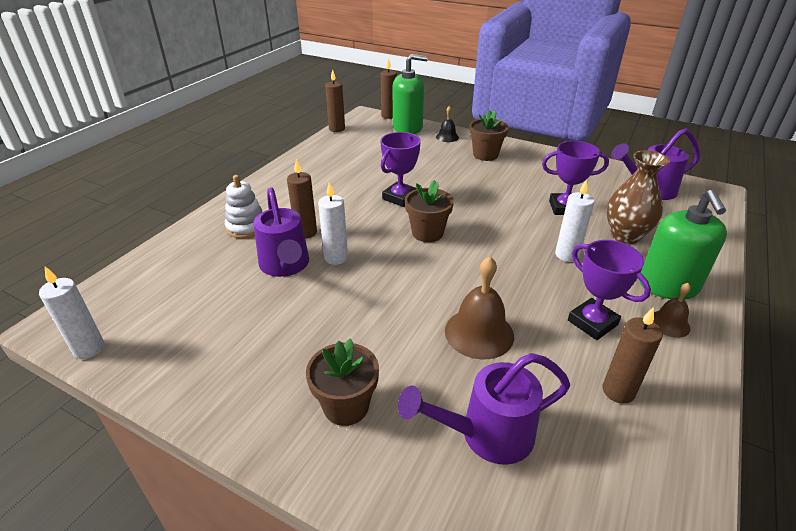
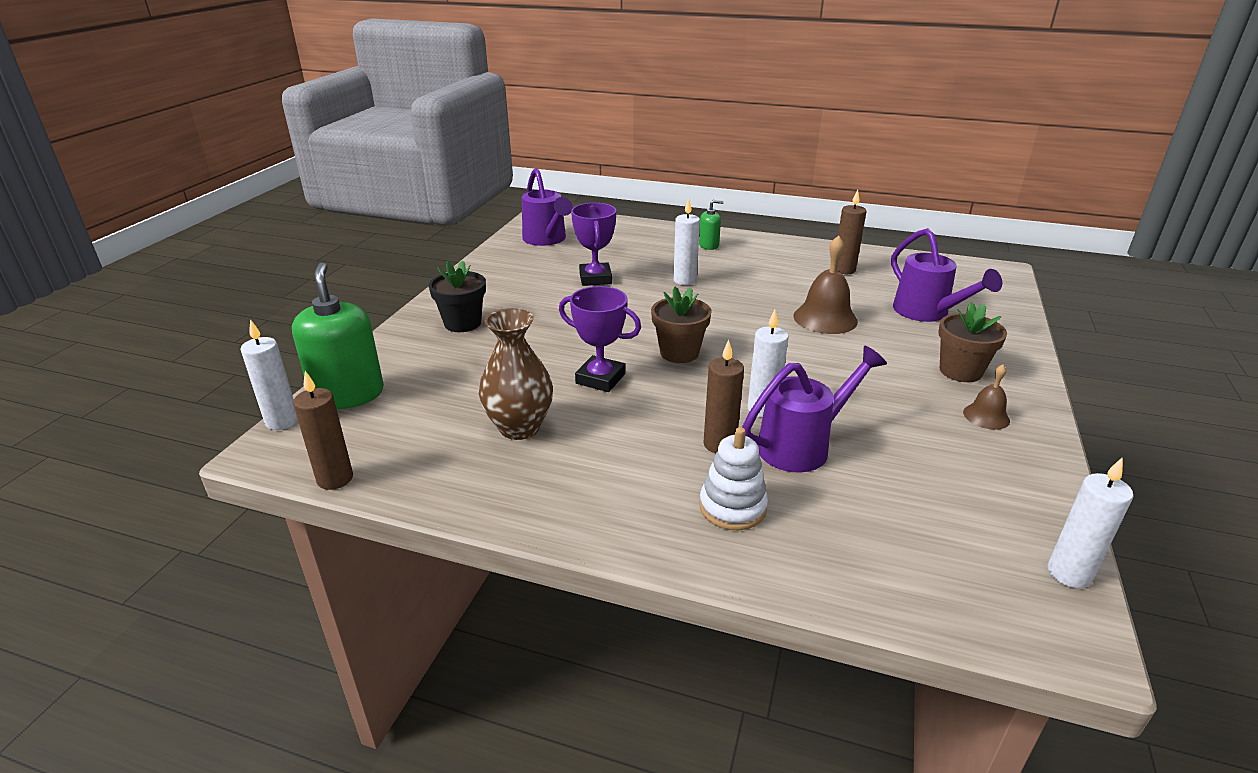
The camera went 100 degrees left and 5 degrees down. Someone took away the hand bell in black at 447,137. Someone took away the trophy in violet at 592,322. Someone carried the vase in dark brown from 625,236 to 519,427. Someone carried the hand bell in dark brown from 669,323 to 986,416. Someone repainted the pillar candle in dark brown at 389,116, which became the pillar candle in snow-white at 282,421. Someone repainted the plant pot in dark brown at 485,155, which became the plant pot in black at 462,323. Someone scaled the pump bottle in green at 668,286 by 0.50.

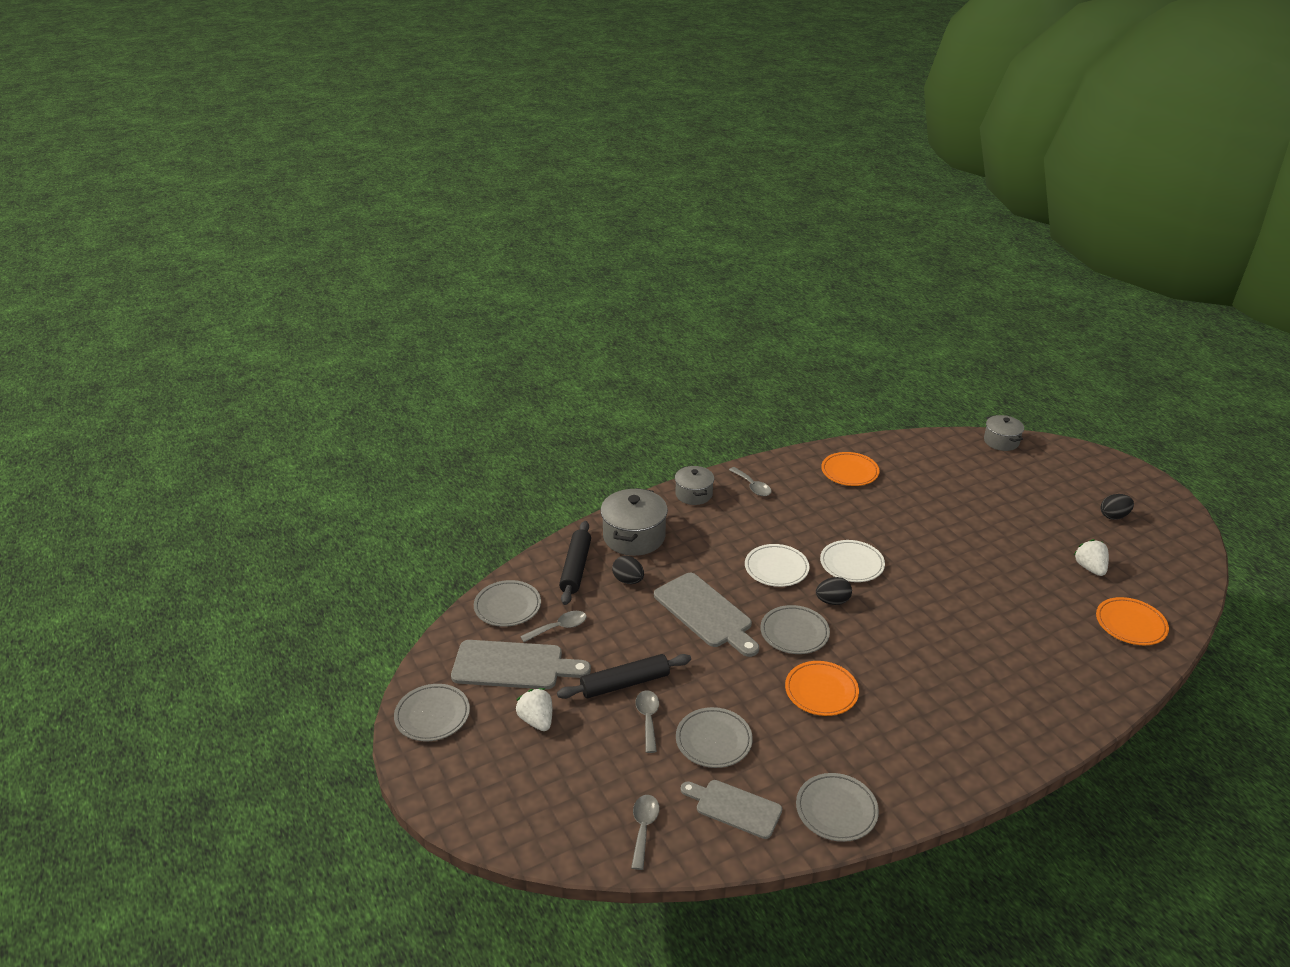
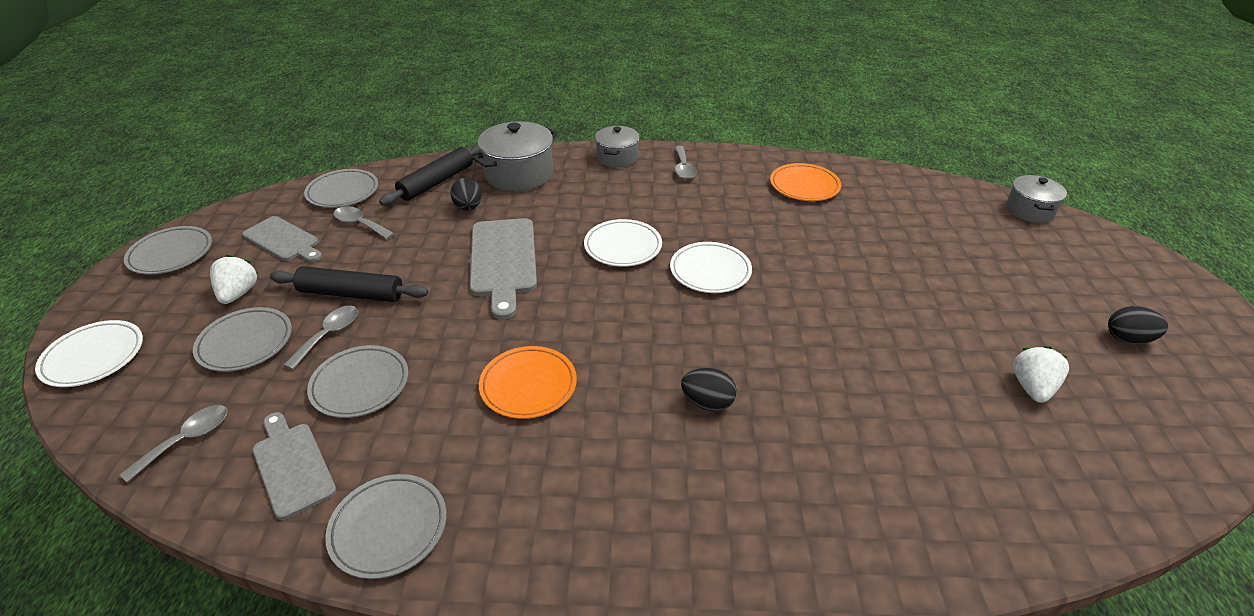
The camera went 30 degrees right and 5 degrees up. Someone took away the flat dish in orange at 1130,624. Someone put down the flat dish in snow-white at 93,357. Someone carried the flat dish in gray from 794,633 to 245,343. Someone carried the toy egg in black from 832,601 to 707,402. Someone rotated the spoon in gray at 559,628 by 150 degrees counterclockwise. Someone scaled the bread board in gray at 513,666 by 0.66.

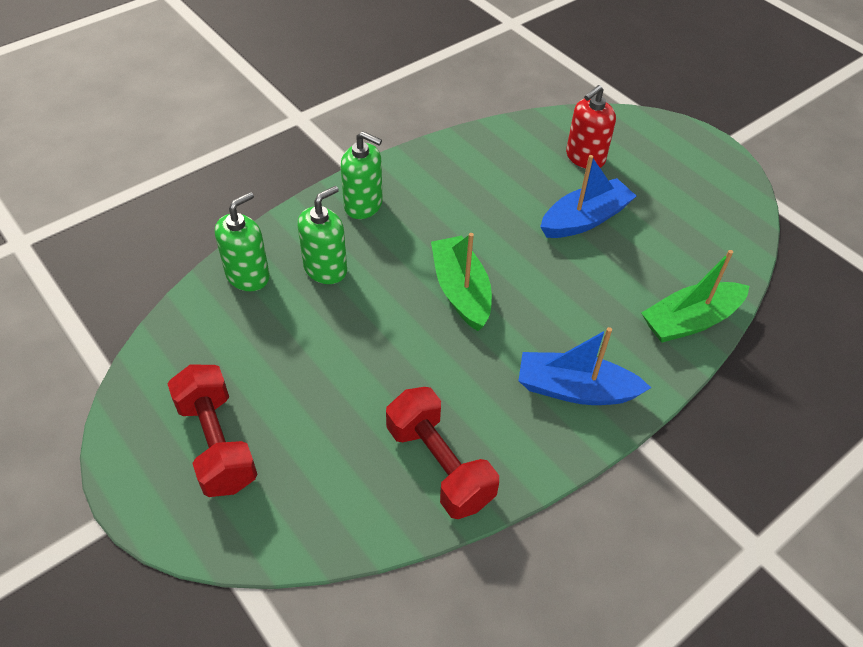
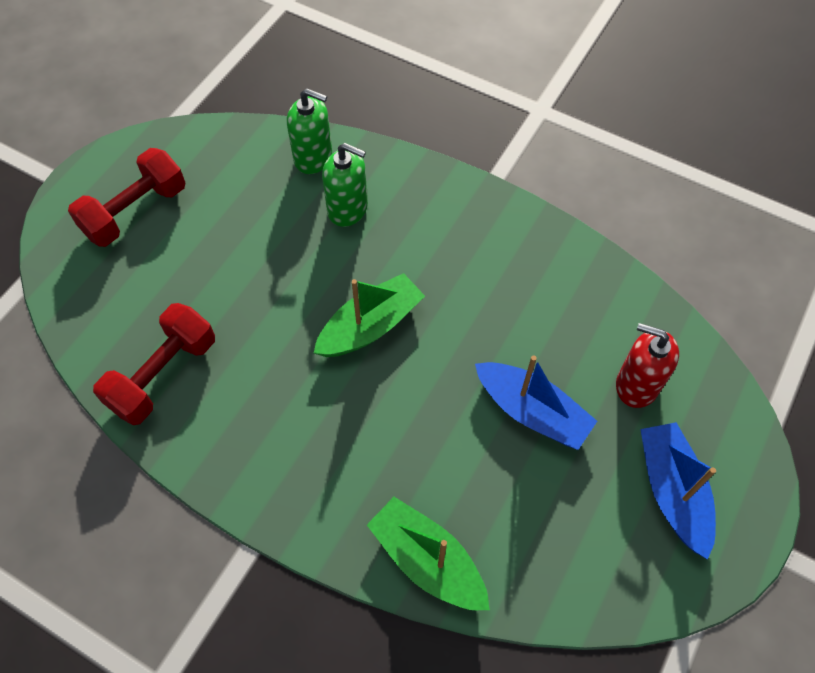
The camera went 70 degrees right and 10 degrees up. Someone took away the pump bottle in green at 363,205. Someone carried the toy boat in cobalt from 575,389 to 672,492.

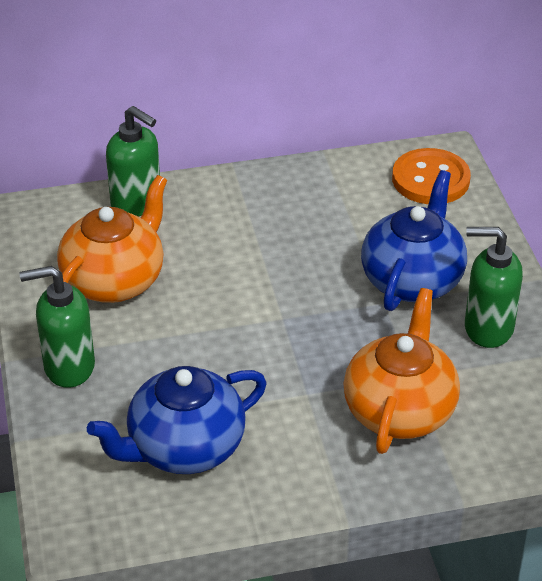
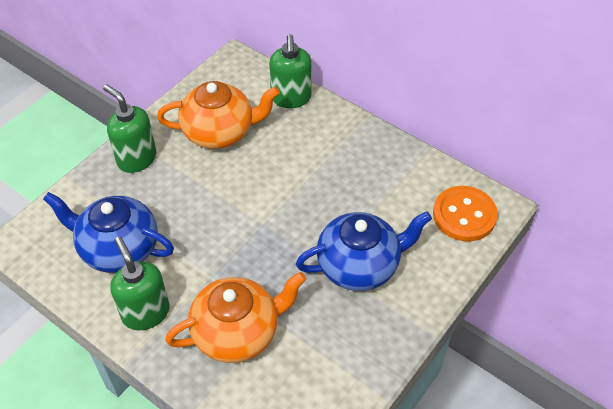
The camera went 50 degrees right and 10 degrees up. Someone carried the pump bottle in green from 488,328 to 145,312.

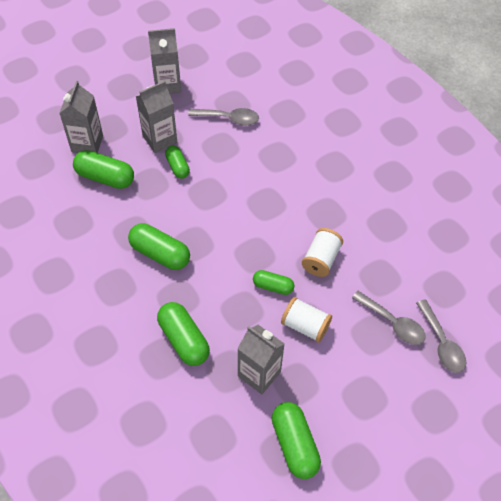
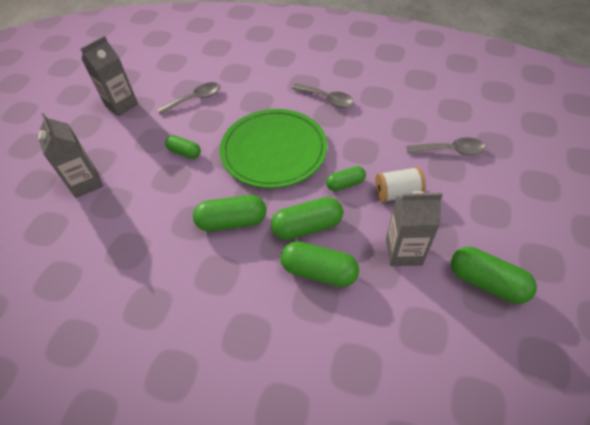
The camera went 35 degrees left and 5 degrees down. Someone took away the juice carton in gray at 160,139. Someone took away the bobbin in snow-white at 321,259. Someone put down the flat dish in green at 274,150. Someone carried the pill in green from 105,177 to 307,227. Someone carried the spoon in gray from 441,343 to 327,99.

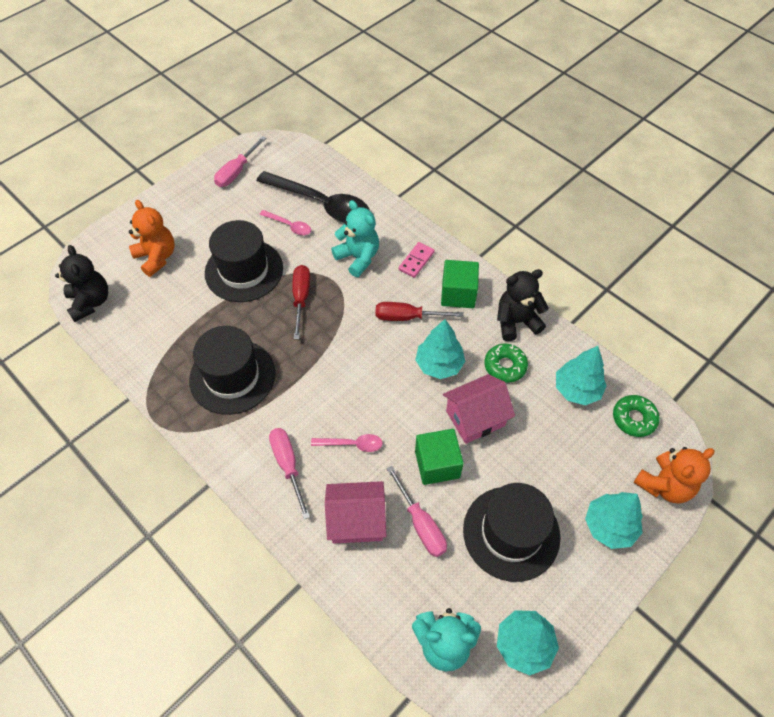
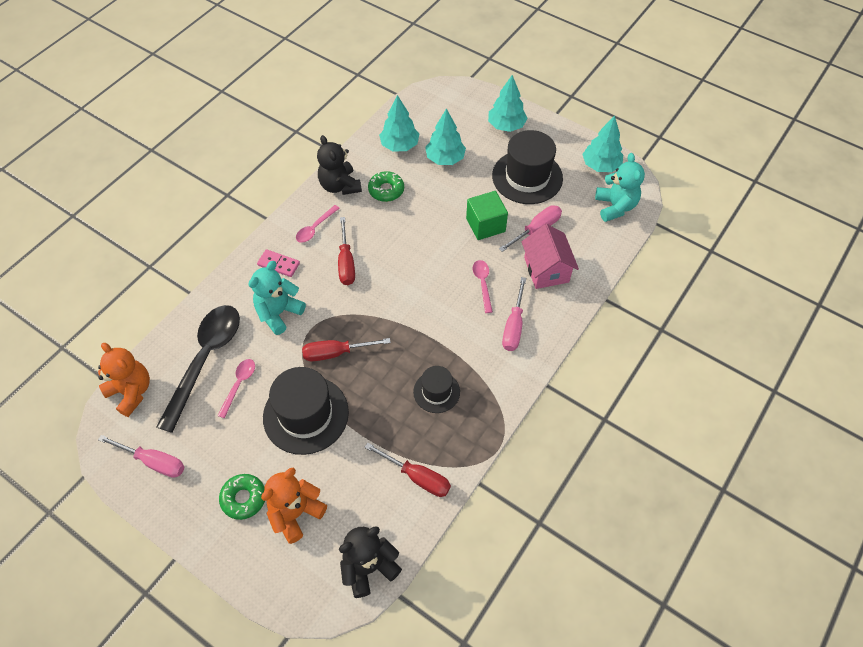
The camera went 100 degrees left and 0 degrees up. Someone took away the cottage in rose-pink at 475,418. Someone put down the hand screwdriver in crimson at 417,477. Someone carried the toy tree in turquoise from 439,364 to 445,159. Someone carried the donut in green from 634,418 to 244,498. Someone carried the teddy in orange from 664,485 to 131,392. Someone swapped the cube in green at 458,294 for the spoon in rose-pink at 315,228. Someone rotated the hand screwdriver in rose-pink at 288,465 by 45 degrees counterclockwise. Someone scaled the top hat in black at 232,376 by 0.56.

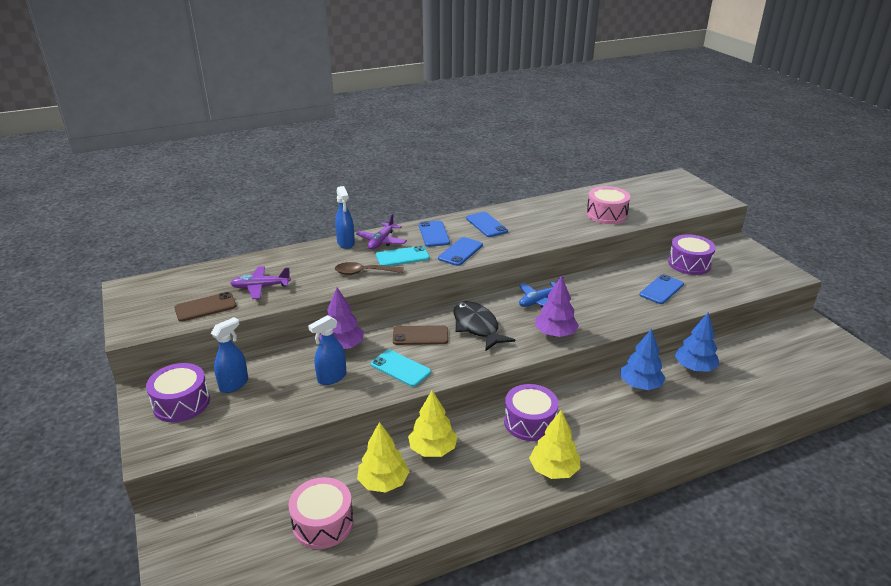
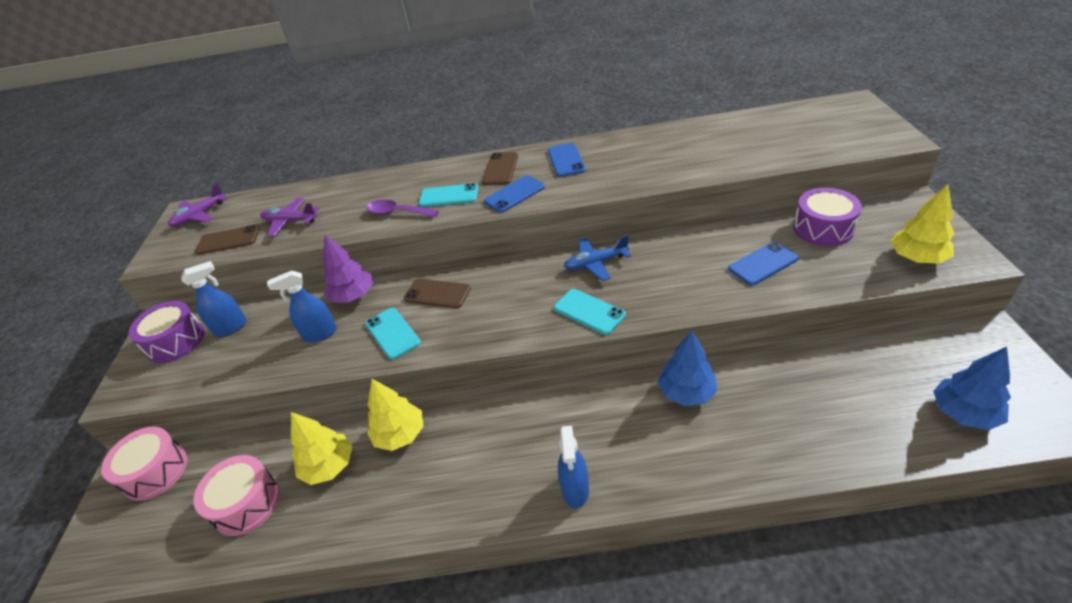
The camera went 25 degrees right and 10 degrees up. Someone took away the toy fish in black at 477,327. Someone took away the toy drum in violet at 529,422. Someone carried the spray cleaner in cobalt from 346,243 to 575,489. Someone carried the toy plane in violet from 381,241 to 200,215. Someone carried the toy tree in yellow from 554,470 to 917,258. Someone carried the toy drum in rose-pink from 606,214 to 155,471. Someone carried the toy tree in cobalt from 694,367 to 963,413. Someone swapped the toy tree in violet at 555,333 for the mobile phone in turquoise at 589,311. Someone repainted the spoon in dark brown at 364,272, which became the spoon in violet at 397,212. Someone repainted the mobile phone in cobalt at 434,234, which became the mobile phone in dark brown at 500,169.

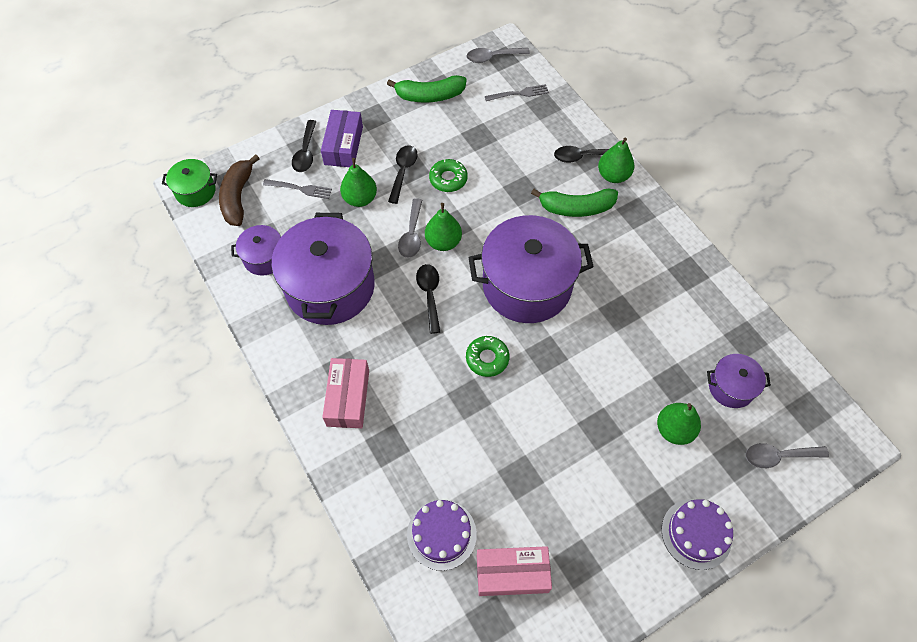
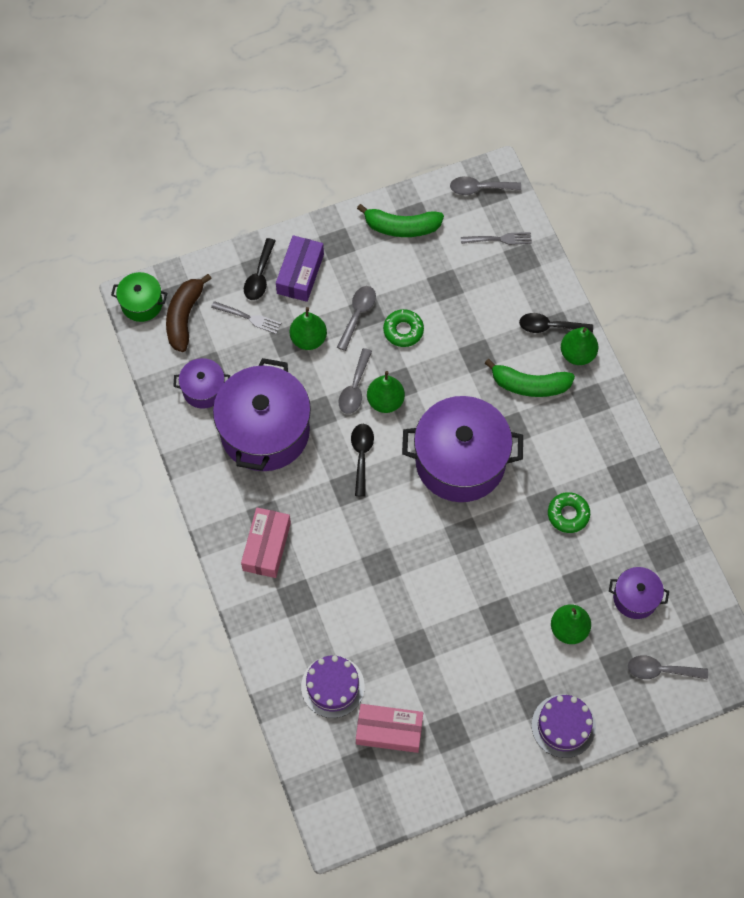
The camera went 10 degrees right and 5 degrees up. Someone carried the donut in green from 487,358 to 568,514. Someone repainted the spoon in black at 403,172, which became the spoon in gray at 357,315.

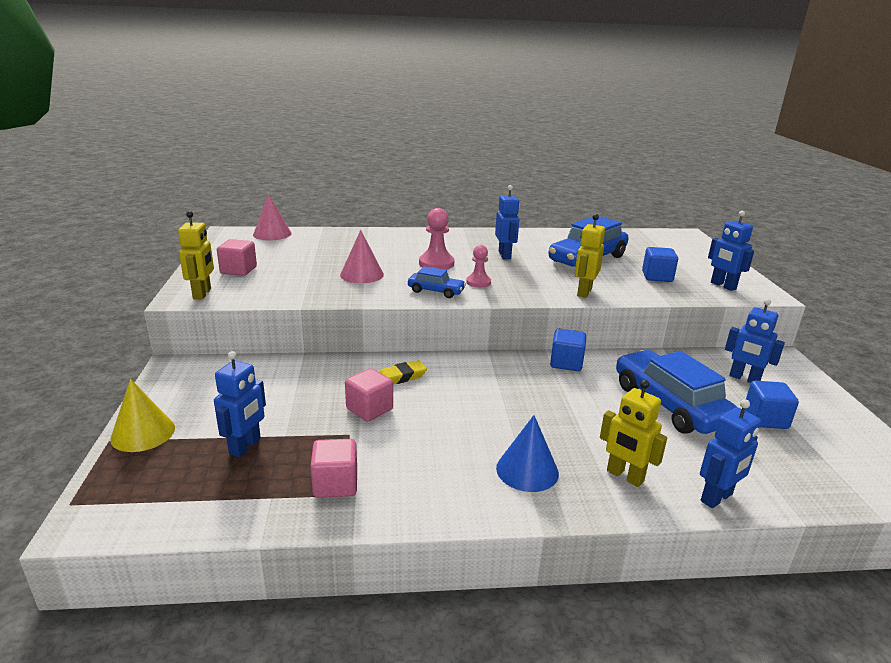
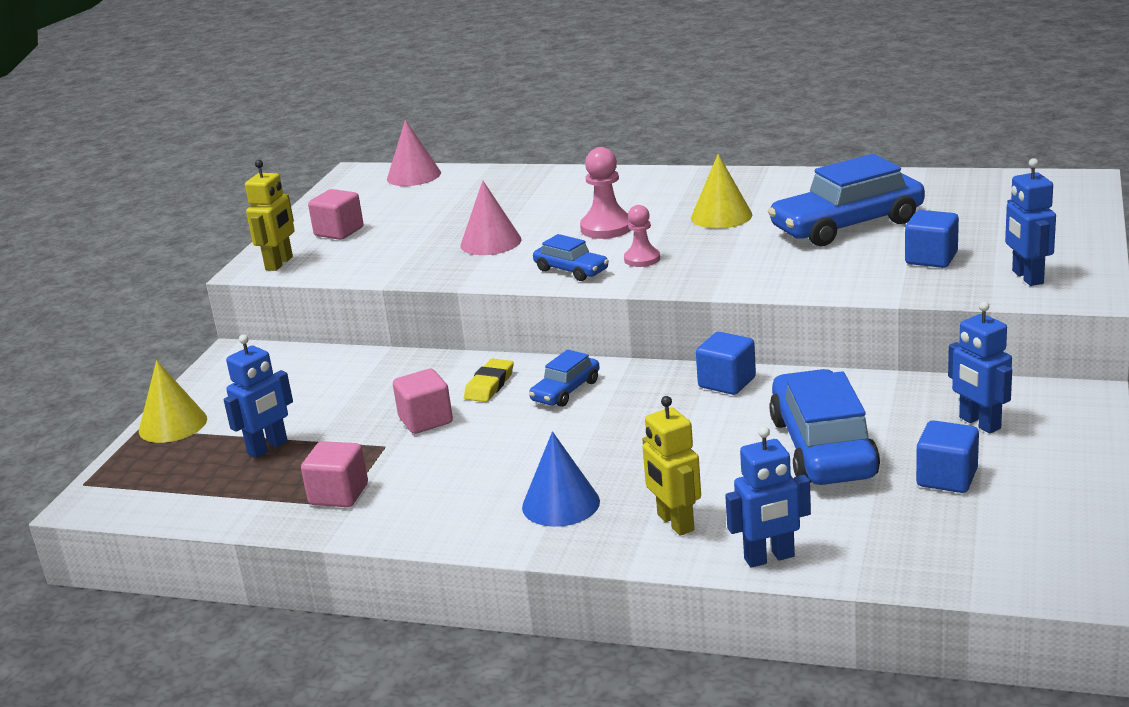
The camera went 25 degrees right and 0 degrees up. Someone took away the robot figure in yellow at 584,292. Someone put down the toy car in cobalt at 565,391. Someone swapped the robot figure in cobalt at 505,255 for the cone shape in yellow at 721,216. Someone rotated the pencil eraser in yellow at 401,377 by 60 degrees counterclockwise.

